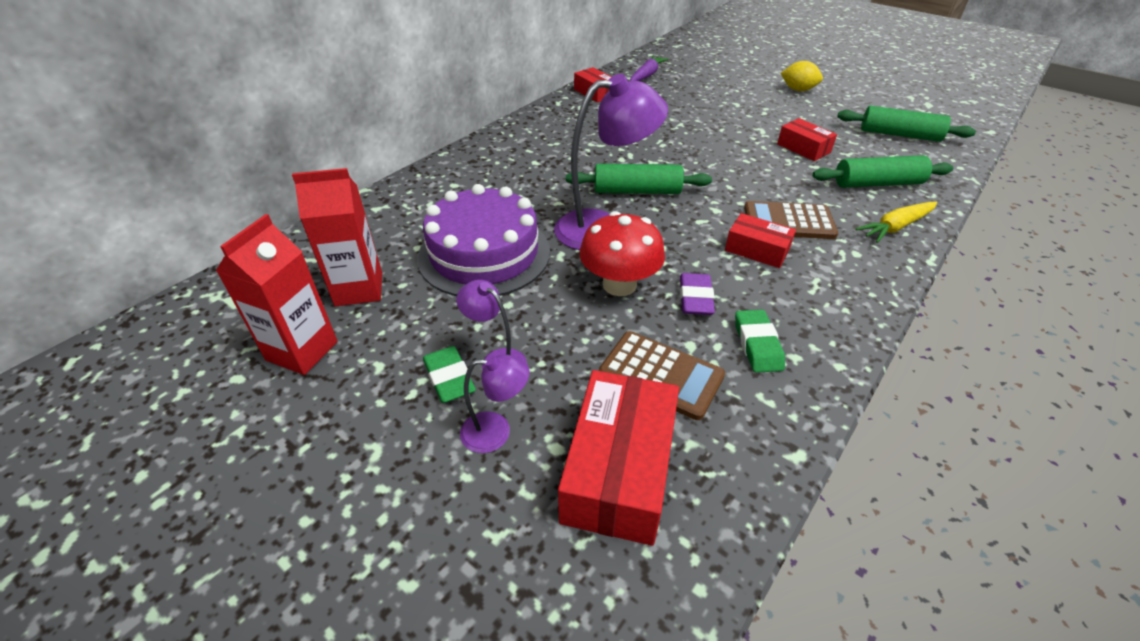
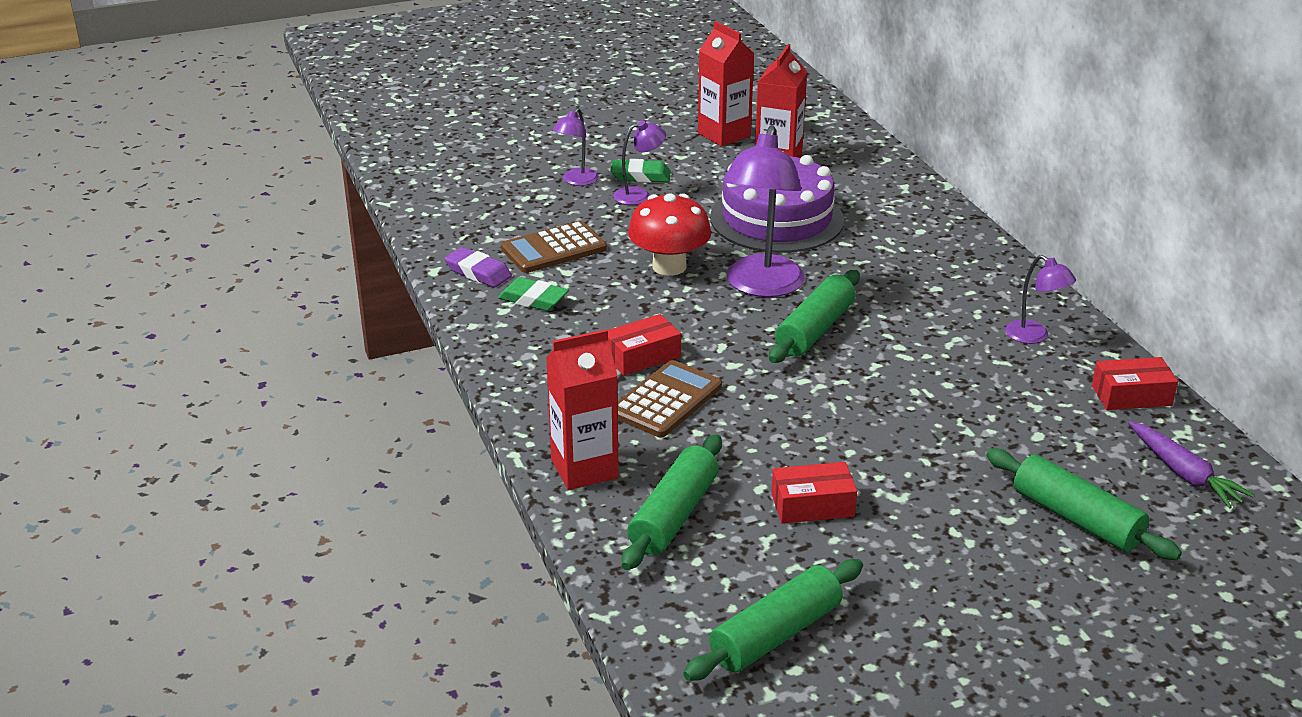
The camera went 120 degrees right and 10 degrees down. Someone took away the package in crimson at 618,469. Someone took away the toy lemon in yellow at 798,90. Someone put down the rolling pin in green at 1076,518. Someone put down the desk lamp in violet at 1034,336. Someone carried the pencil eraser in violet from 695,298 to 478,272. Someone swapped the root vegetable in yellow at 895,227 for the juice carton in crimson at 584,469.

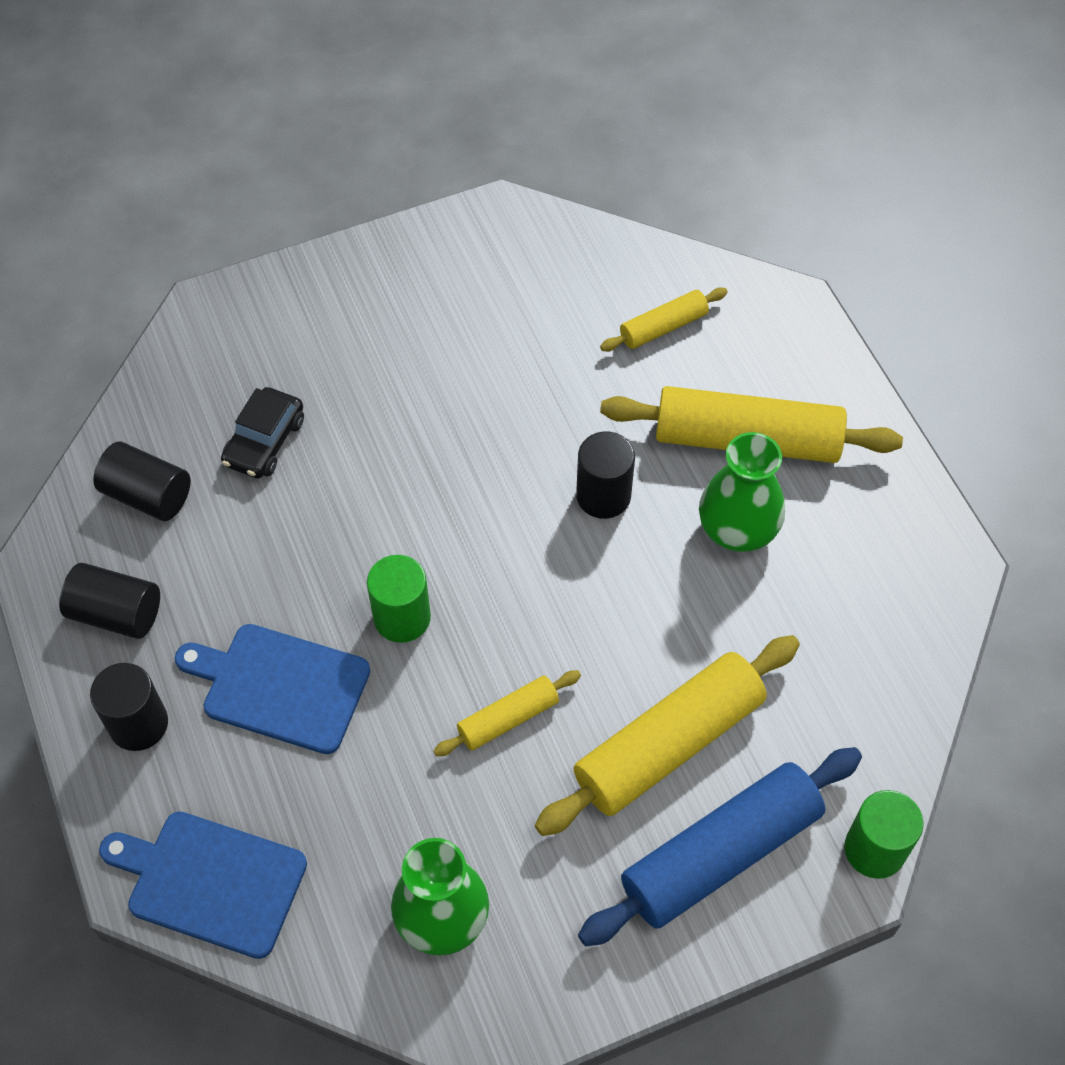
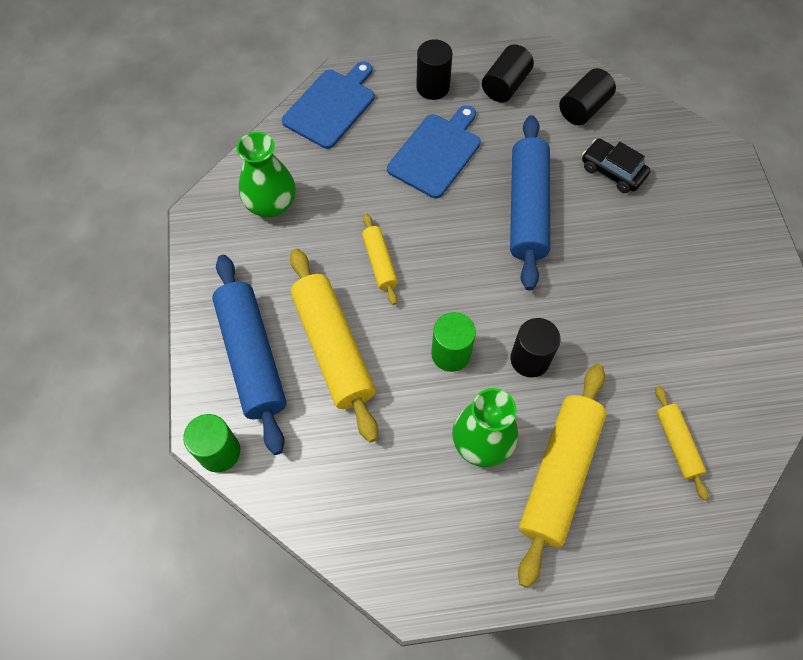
The camera went 105 degrees right and 5 degrees up. Someone put down the rolling pin in cobalt at 527,209. Someone carried the cylinder shape in green from 402,617 to 451,354.

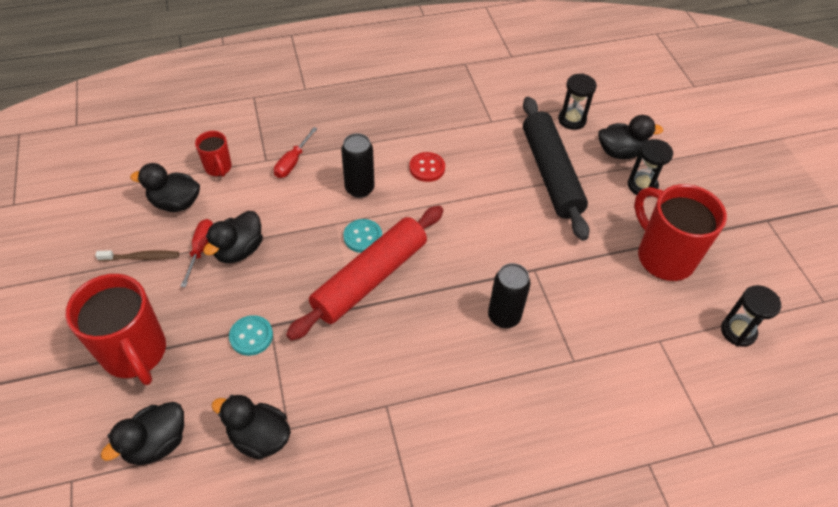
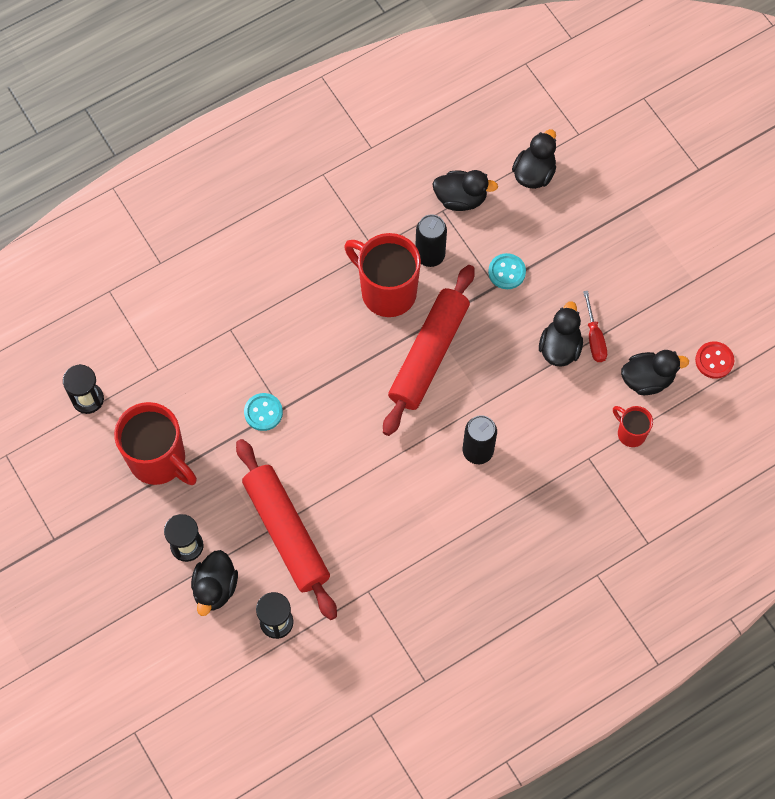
The camera went 165 degrees right and 15 degrees up. Someone took away the toothbrush in dark brown at 141,257. Someone took away the hand screwdriver in crimson at 292,162. Someone carried the tea mug in crimson from 135,353 to 386,291. Someone carried the sewing button in turquoise from 363,237 to 263,412. Someone carried the sewing button in crimson from 427,168 to 714,360. Someone carried the tin in black from 504,316 to 430,255. Someone repainted the rolling pin in black at 551,174, which became the rolling pin in crimson at 286,532. Someone rotated the toy duck in black at 620,152 by 60 degrees counterclockwise.

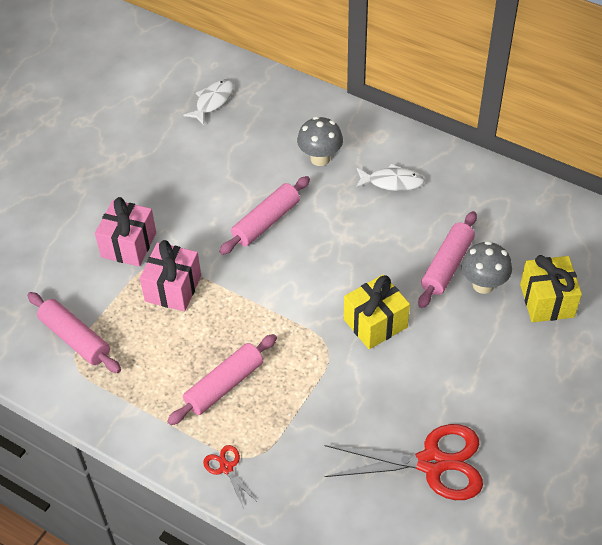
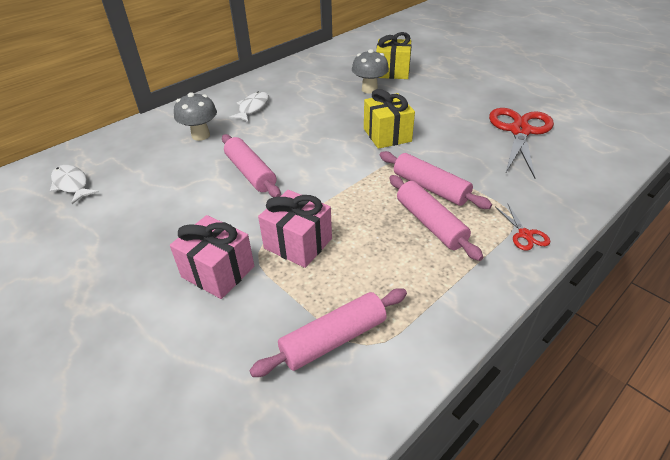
The camera went 75 degrees left and 10 degrees down. Someone carried the rolling pin in rose-pink from 447,265 to 430,188. Someone rotated the pair of scissors in crimson at 226,468 by 90 degrees counterclockwise.

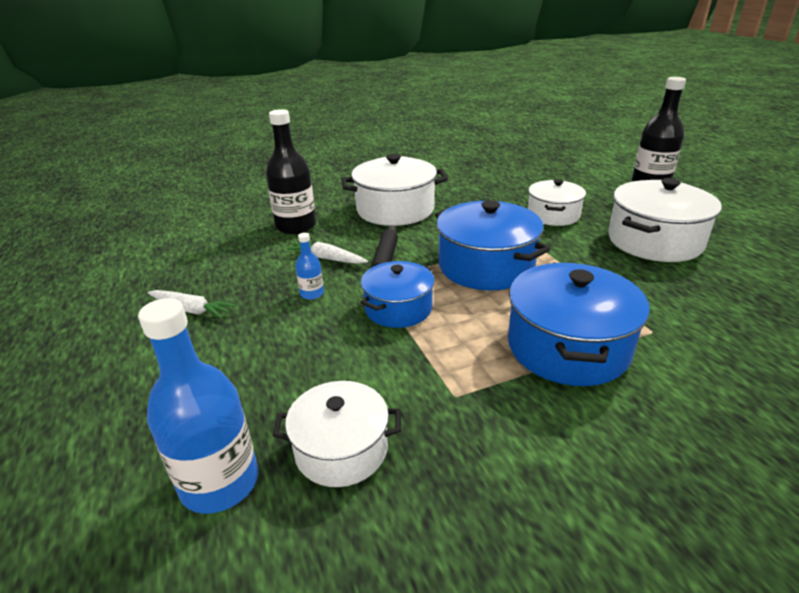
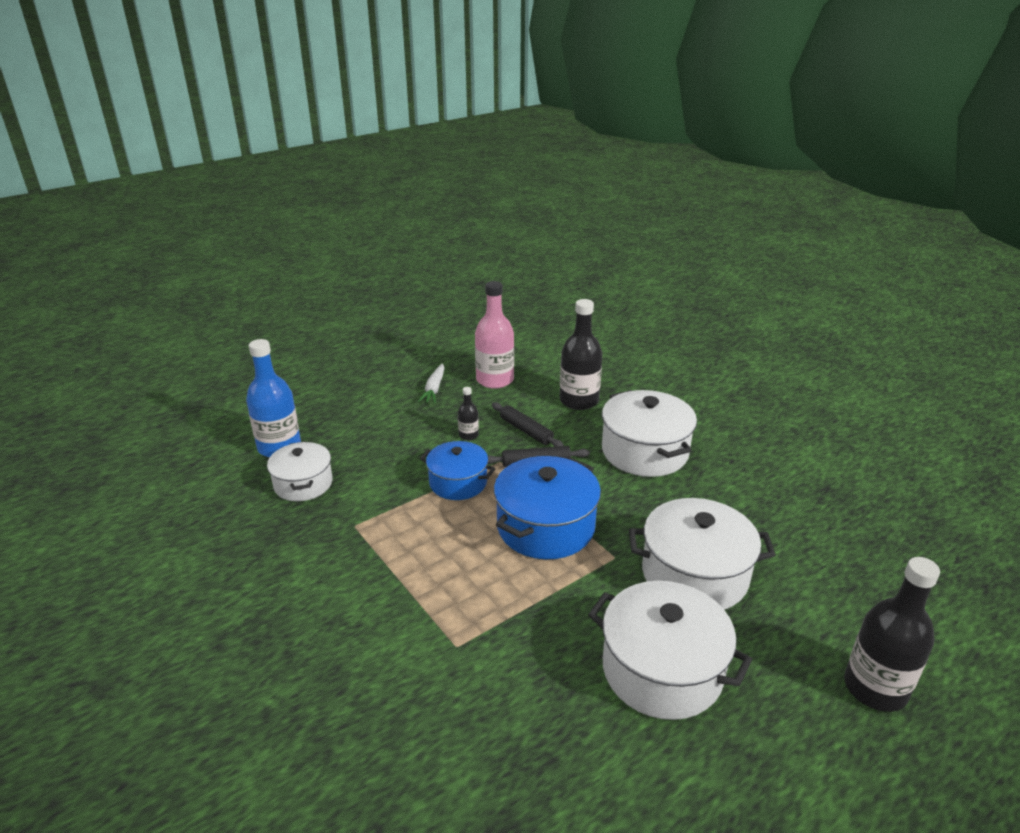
The camera went 75 degrees right and 0 degrees up. Someone took away the cooking pot in cobalt at 567,347. Someone put down the flask in rose-pink at 495,380. Someone swapped the root vegetable in snow-white at 327,258 for the rolling pin in black at 526,431. Someone repainted the flask in cobalt at 312,293, which became the flask in black at 468,435. Someone scaled the cooking pot in snow-white at 553,215 by 1.58.

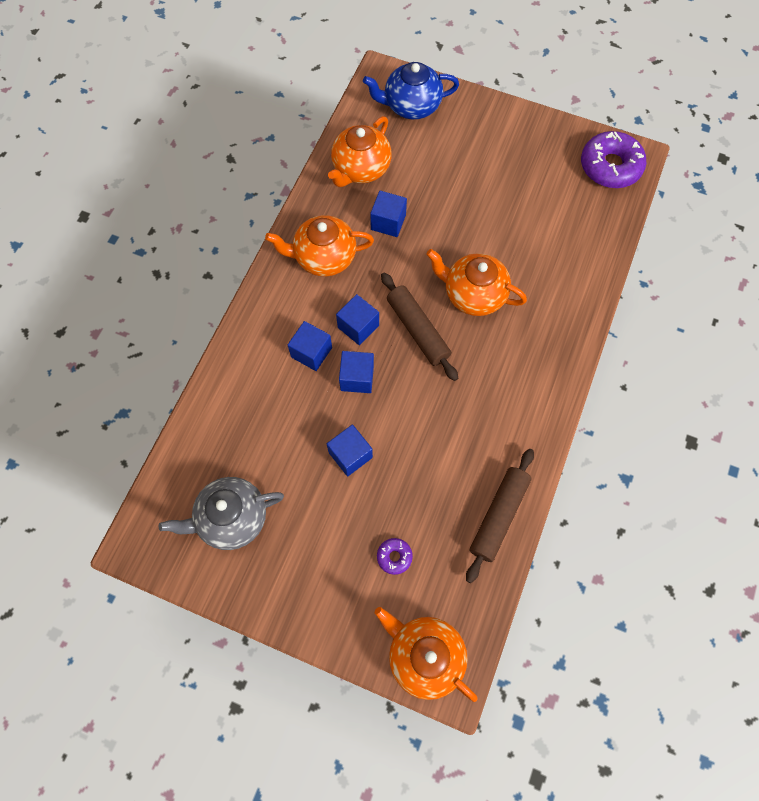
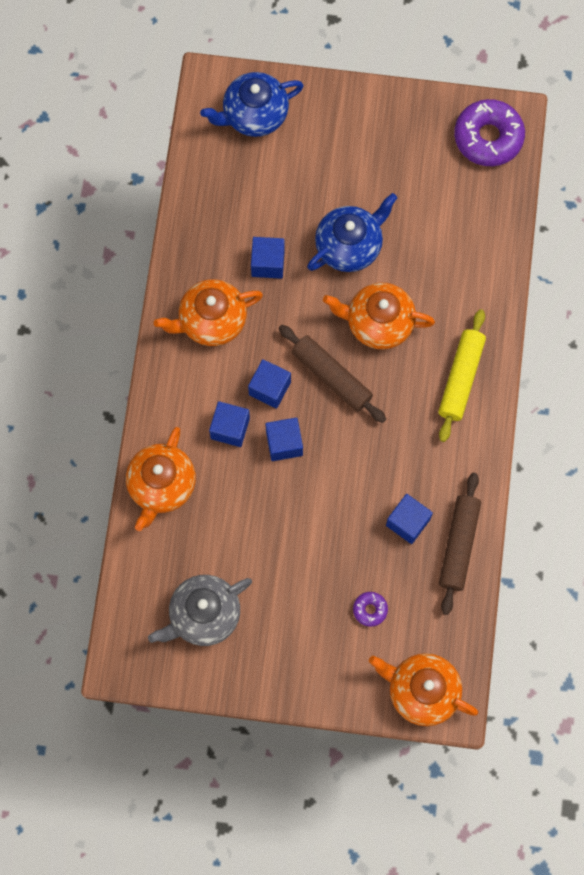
The camera went 15 degrees left and 5 degrees up. Someone put down the china teapot in cobalt at 349,246. Someone put down the rolling pin in yellow at 460,378. Someone carried the cube in cobalt from 350,455 to 408,522. Someone carried the china teapot in orange from 360,169 to 161,486.

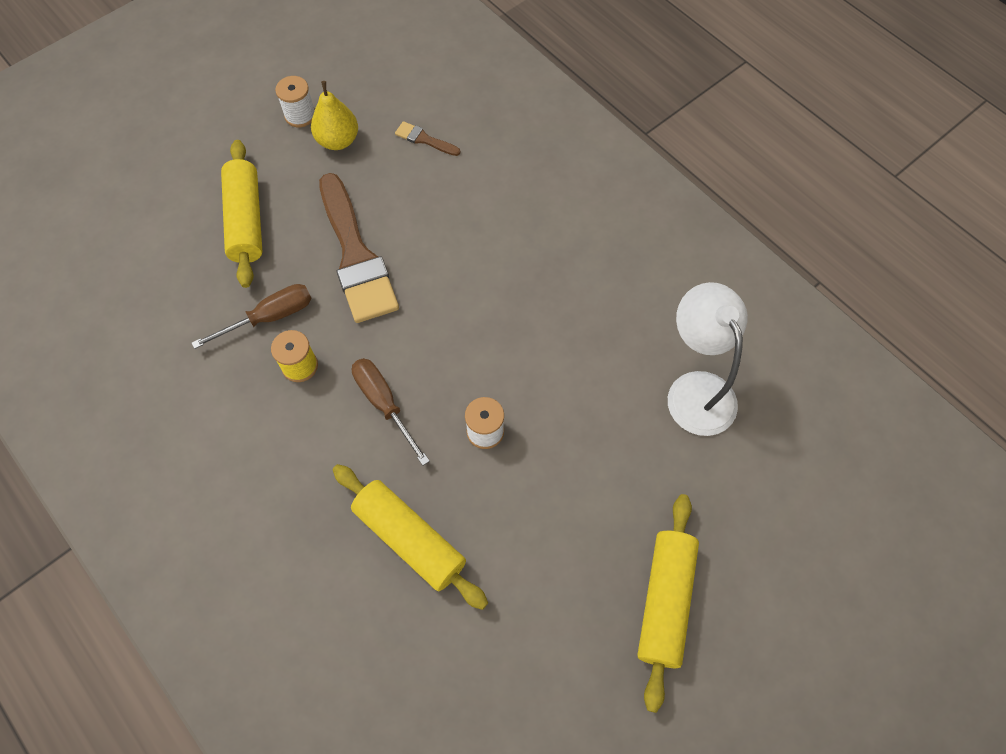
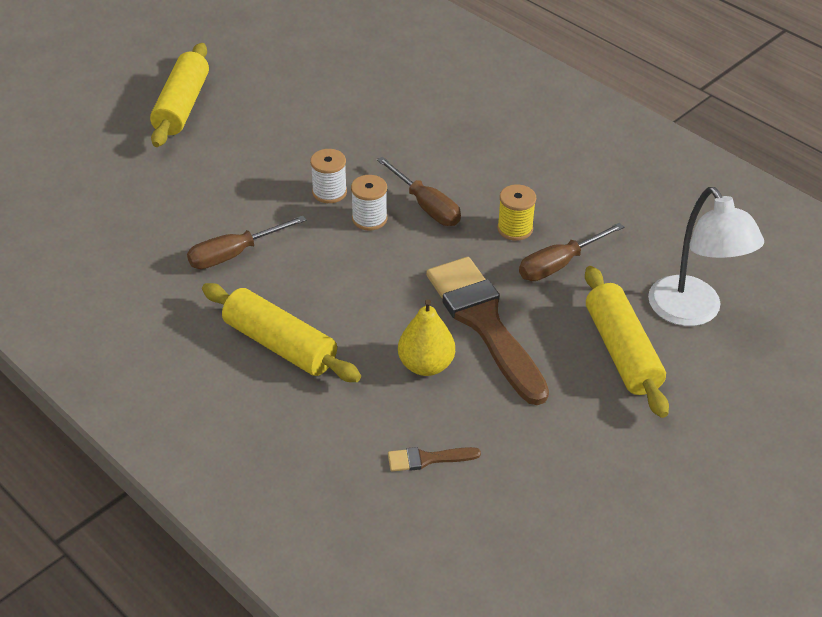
The camera went 175 degrees right and 20 degrees down. Someone put down the hand screwdriver in dark brown at 234,254. Someone carried the bobbin in snow-white from 300,115 to 369,219. Someone carried the pear in yellow from 338,141 to 426,365. Someone carried the rolling pin in yellow from 410,539 to 280,345. Someone carried the desk lamp in snow-white from 695,389 to 692,312. Someone rotated the brush in dark brown at 424,139 by 150 degrees clockwise.

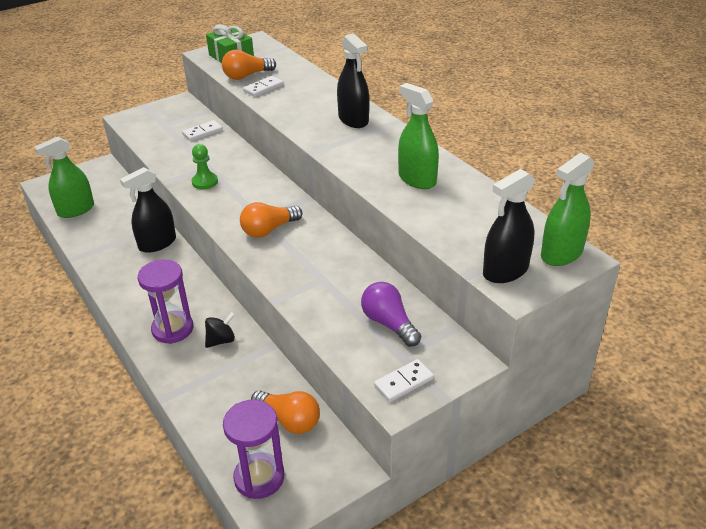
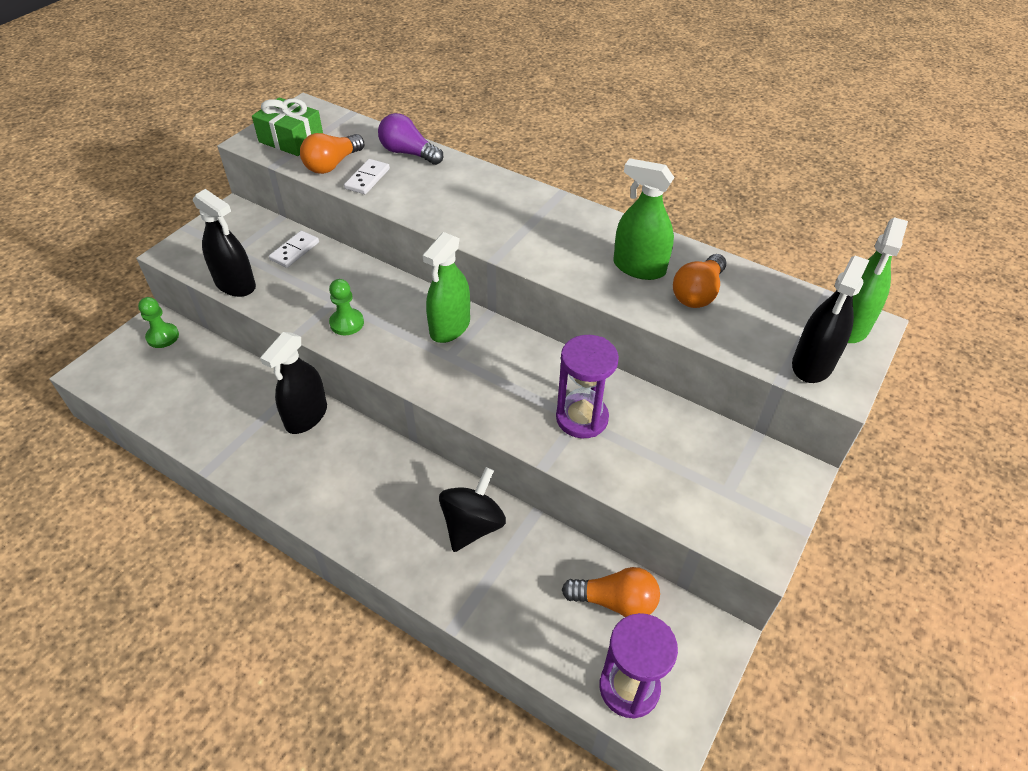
The camera went 25 degrees left and 10 degrees up. Someone took away the domino tile in snow-white at 403,382. Someone put down the pawn in green at 163,336. Someone carried the spray cleaner in green from 76,210 to 450,327. Someone carried the sandglass in violet from 172,329 to 582,418. Someone carried the bulb in orange from 269,230 to 698,293. Someone carried the spray cleaner in black from 353,120 to 235,284. Someone carried the bulb in violet from 389,323 to 408,153. Someone scaled the whirligig in black at 221,340 by 1.61.

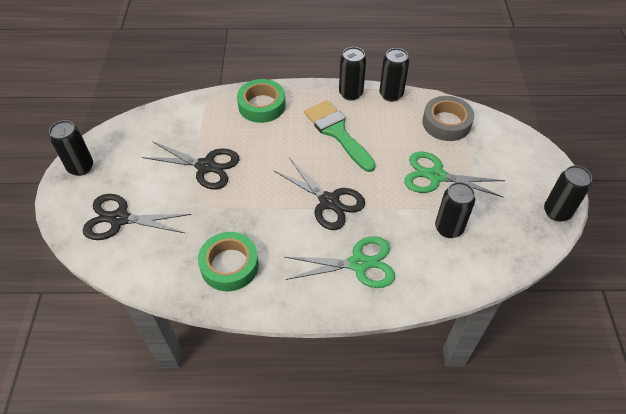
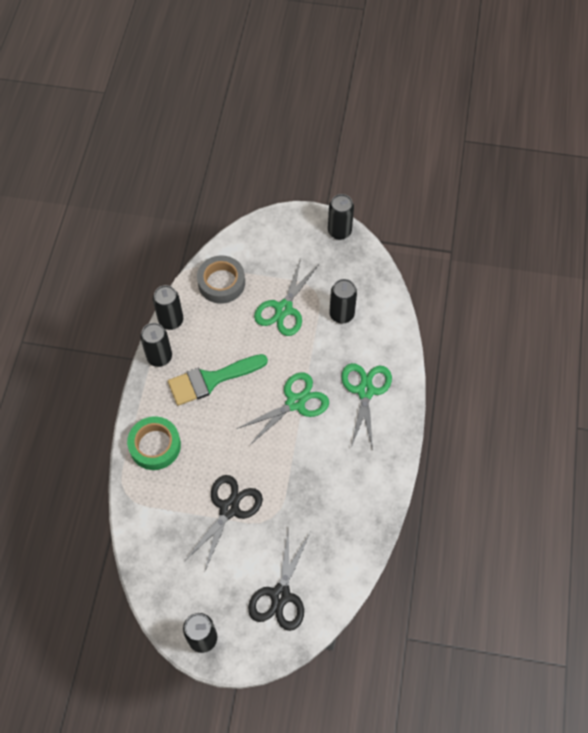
The camera went 80 degrees left and 10 degrees up. Someone took away the roll of tape in green at 229,265. Someone repainted the pair of scissors in black at 329,201, which became the pair of scissors in green at 295,402.

